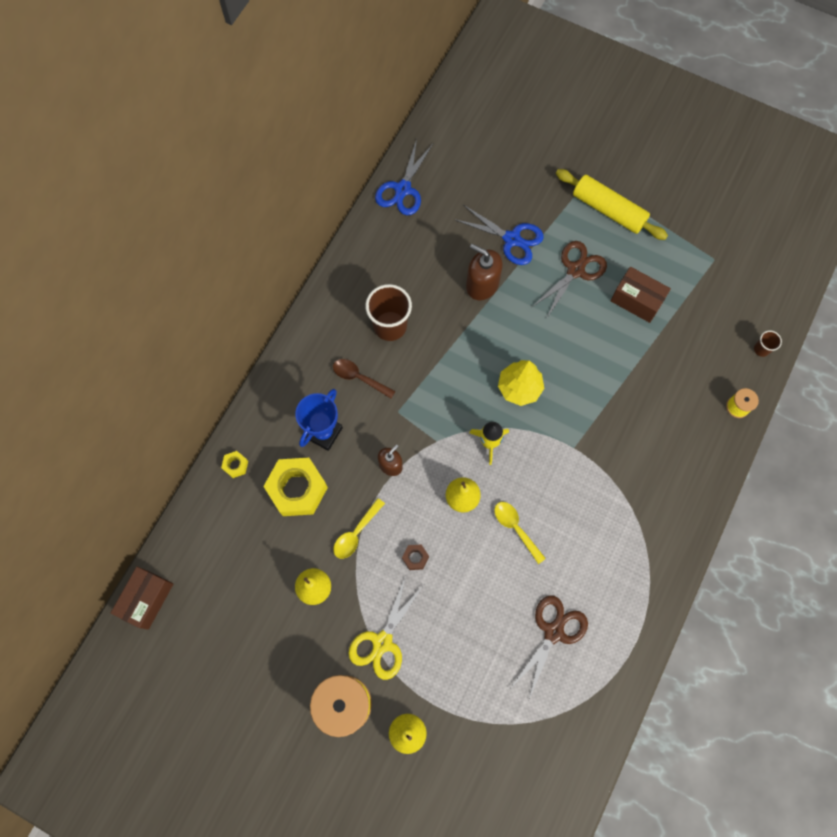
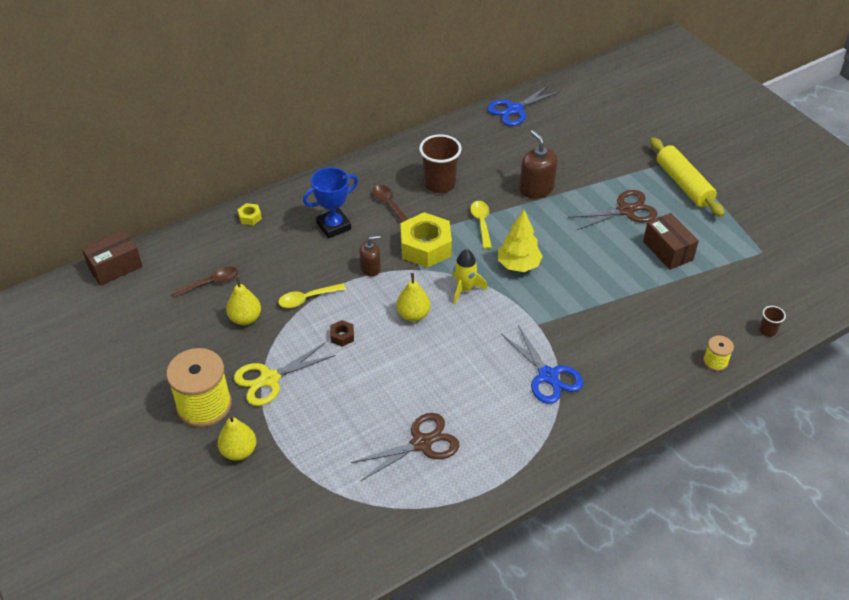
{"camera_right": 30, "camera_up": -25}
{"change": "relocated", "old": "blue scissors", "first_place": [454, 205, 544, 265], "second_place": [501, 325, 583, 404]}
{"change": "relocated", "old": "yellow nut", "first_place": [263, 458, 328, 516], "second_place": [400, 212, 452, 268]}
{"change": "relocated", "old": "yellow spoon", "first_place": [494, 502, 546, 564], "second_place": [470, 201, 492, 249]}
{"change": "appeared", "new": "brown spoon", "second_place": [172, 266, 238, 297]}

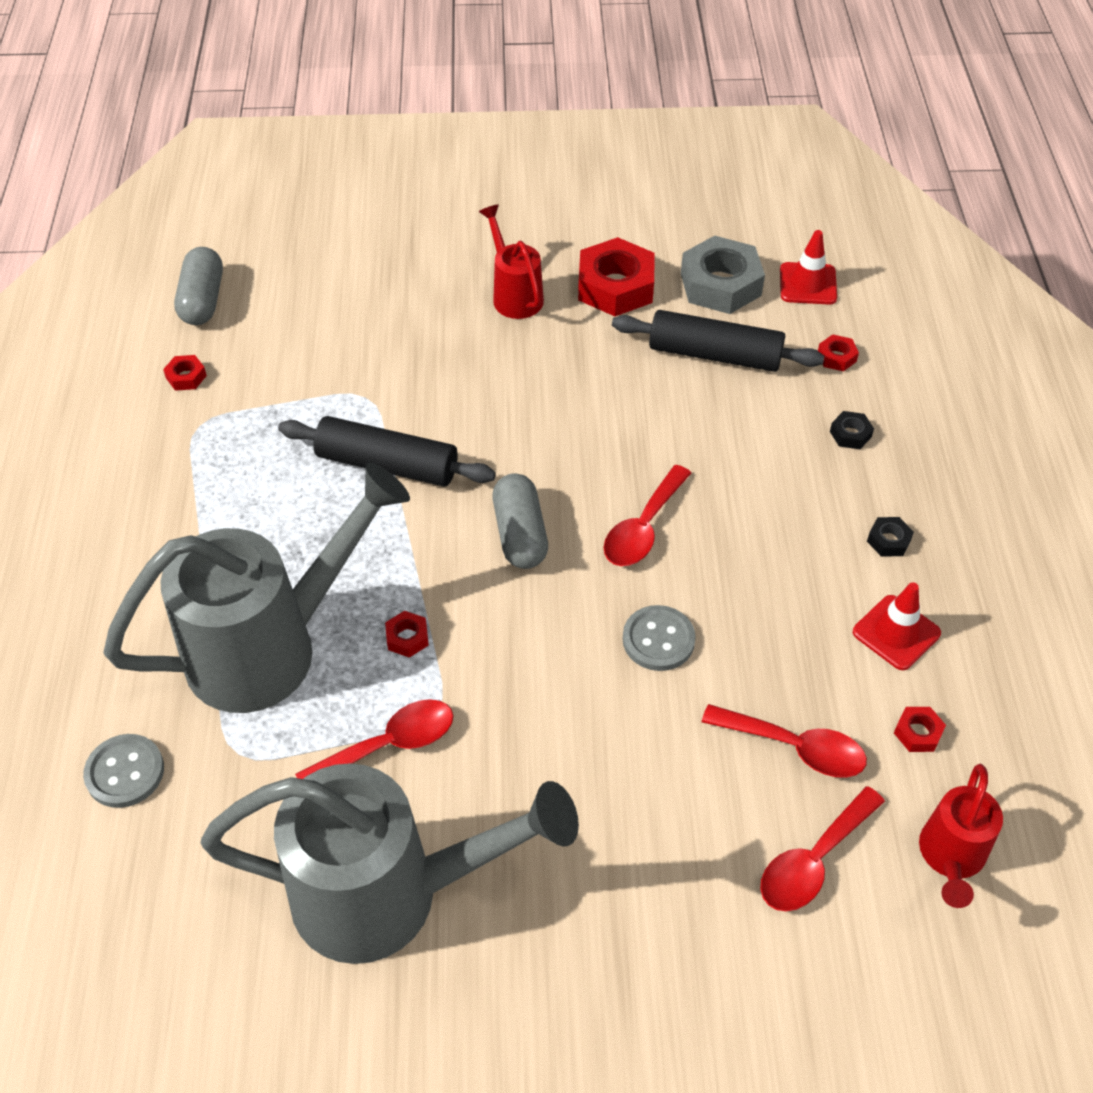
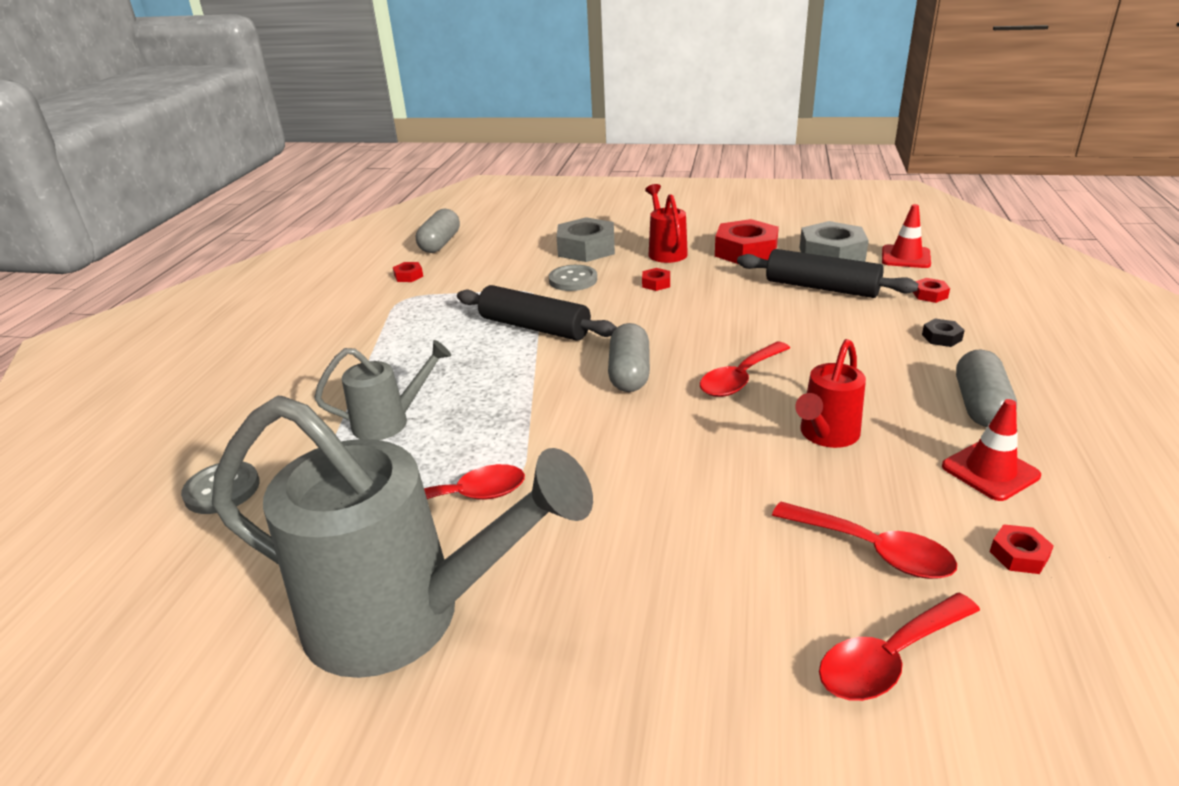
{"camera_right": 15, "camera_up": -20}
{"change": "size", "old": "grey watering can", "first_place": [103, 463, 410, 713], "second_place": [314, 340, 451, 440], "factor": 0.48}
{"change": "exchanged", "old": "black nut", "new": "grey capsule", "first_place": [867, 517, 914, 557], "second_place": [956, 350, 1017, 427]}
{"change": "relocated", "old": "grey button", "first_place": [623, 605, 696, 671], "second_place": [549, 265, 597, 291]}
{"change": "relocated", "old": "red nut", "first_place": [385, 611, 429, 658], "second_place": [642, 268, 670, 291]}
{"change": "relocated", "old": "red watering can", "first_place": [919, 764, 1003, 908], "second_place": [795, 339, 866, 448]}
{"change": "appeared", "new": "grey nut", "second_place": [556, 217, 615, 262]}

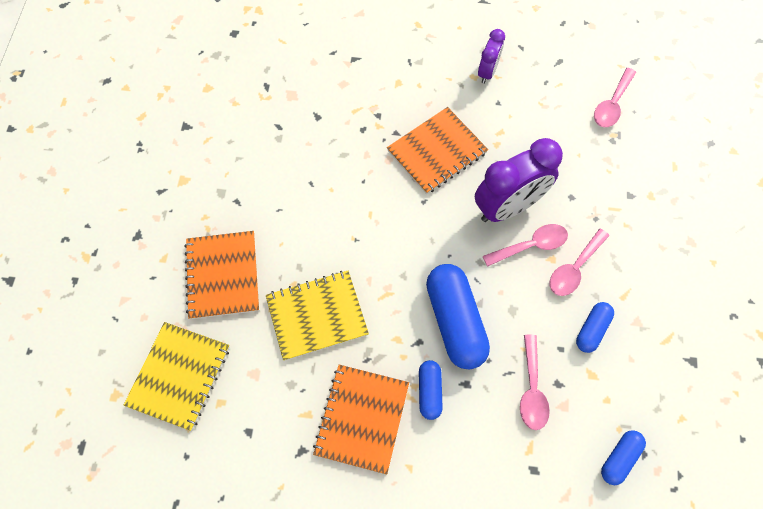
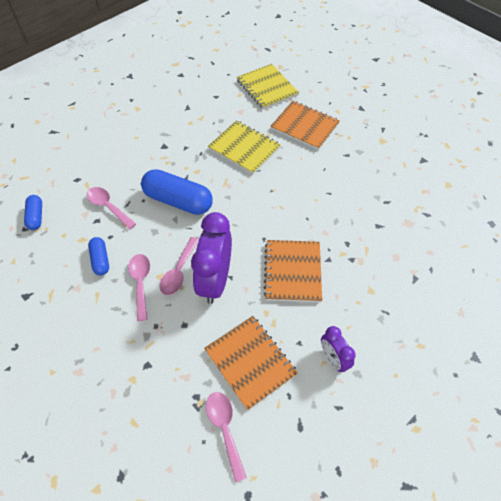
{"camera_right": 130, "camera_up": -10}
{"change": "spun", "old": "yellow notebook", "first_place": [266, 271, 369, 361], "second_place": [208, 121, 281, 174], "degrees": -75}
{"change": "missing", "old": "blue capsule", "first_place": [419, 360, 443, 420]}
{"change": "relocated", "old": "orange notebook", "first_place": [313, 365, 409, 474], "second_place": [204, 316, 298, 410]}

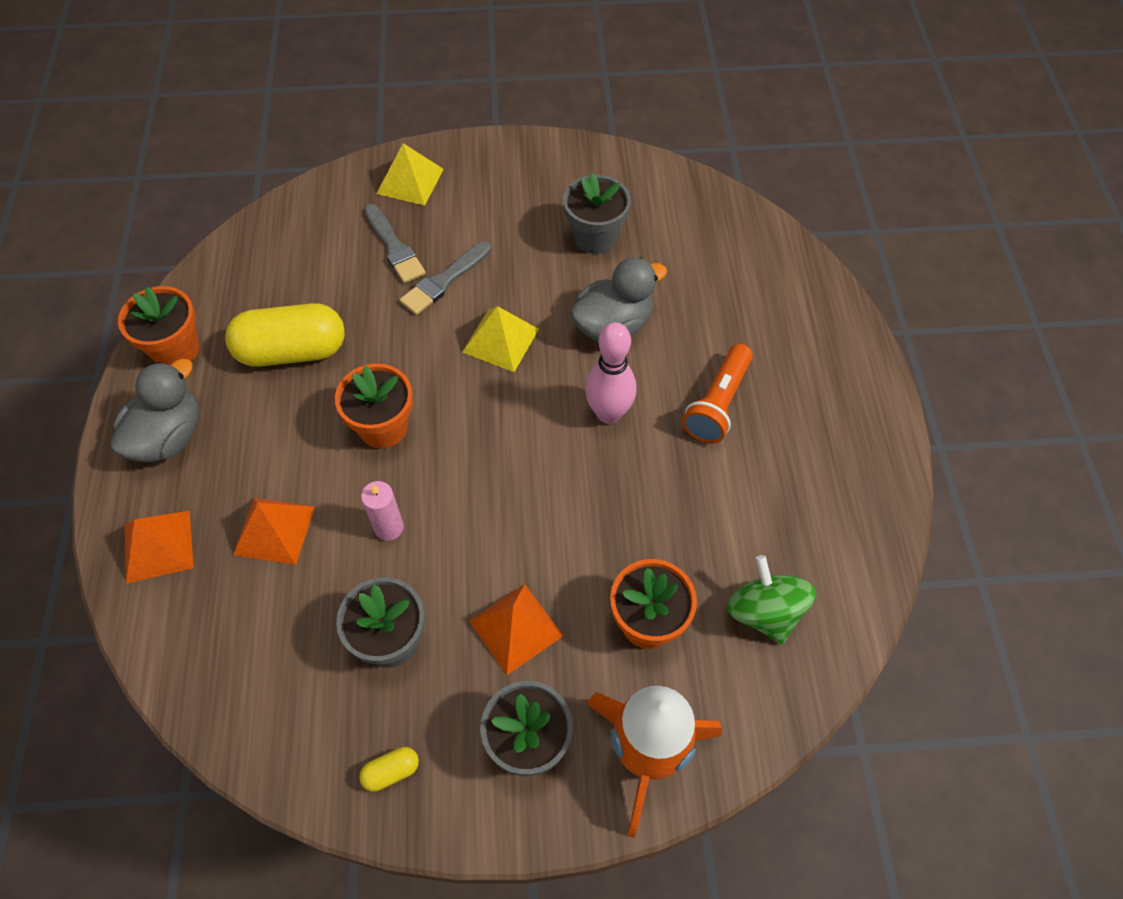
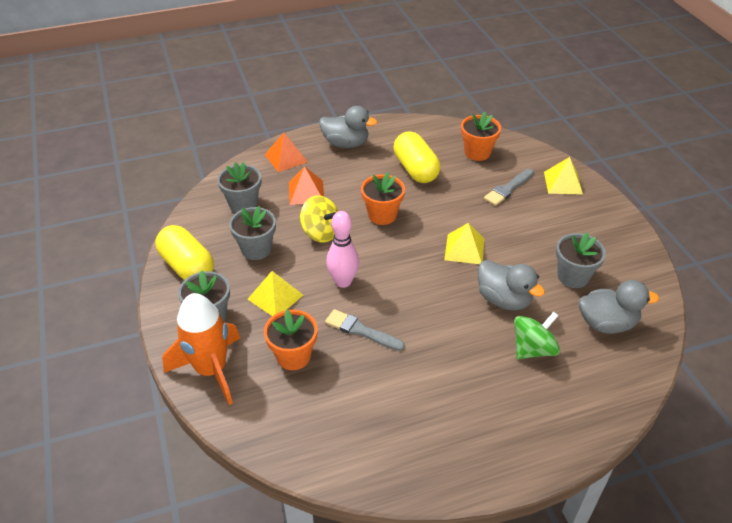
{"camera_right": 75, "camera_up": -15}
{"change": "relocated", "old": "grey brush", "first_place": [399, 241, 491, 315], "second_place": [325, 309, 405, 351]}
{"change": "relocated", "old": "orange flower pot", "first_place": [118, 286, 200, 365], "second_place": [461, 112, 501, 161]}
{"change": "relocated", "old": "pink bowling pin", "first_place": [585, 322, 636, 424], "second_place": [326, 211, 359, 288]}
{"change": "missing", "old": "orange flashlight", "first_place": [682, 344, 753, 443]}
{"change": "exchanged", "old": "pink candle", "new": "yellow spinning top", "first_place": [361, 481, 404, 541], "second_place": [300, 195, 339, 242]}
{"change": "relocated", "old": "green spinning top", "first_place": [727, 555, 816, 644], "second_place": [514, 312, 560, 359]}
{"change": "colour", "old": "orange pyramid", "new": "yellow pyramid", "first_place": [469, 584, 563, 675], "second_place": [248, 271, 303, 316]}
{"change": "size", "old": "yellow capsule", "first_place": [359, 747, 419, 792], "second_place": [155, 225, 214, 280], "factor": 2.39}
{"change": "appeared", "new": "grey flower pot", "second_place": [217, 162, 261, 213]}
{"change": "appeared", "new": "grey duck", "second_place": [579, 280, 659, 334]}

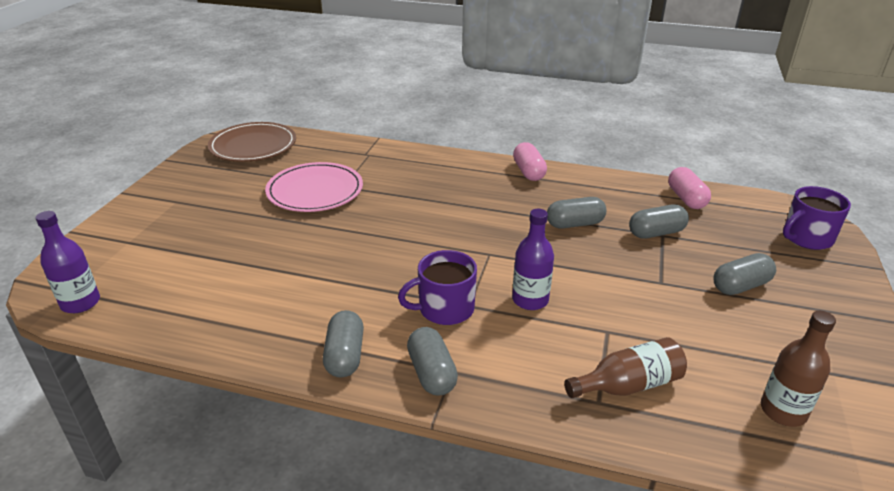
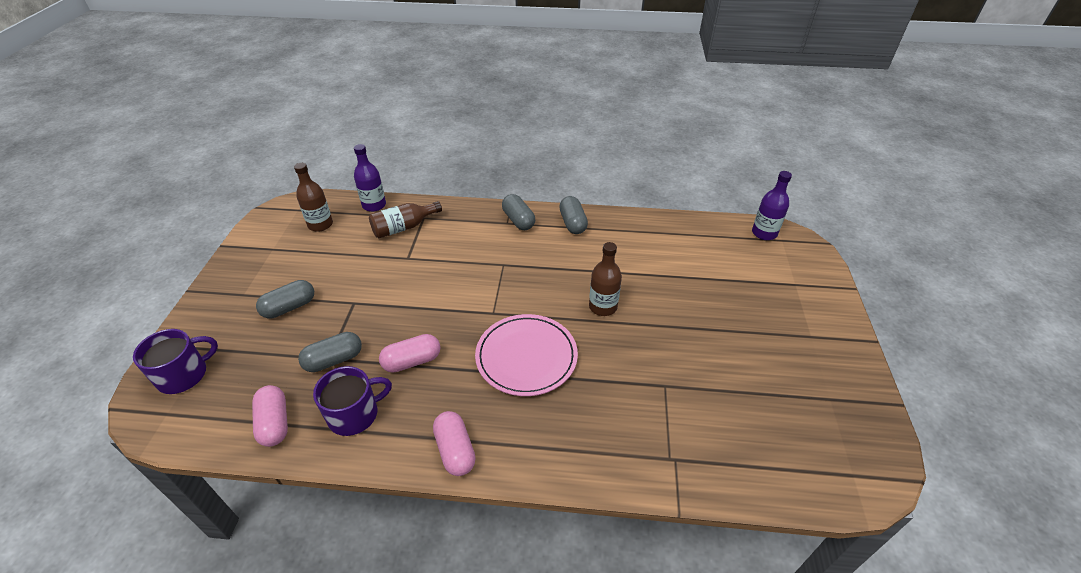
{"camera_right": 170, "camera_up": 10}
{"change": "missing", "old": "brown plate", "first_place": [208, 122, 296, 162]}
{"change": "relocated", "old": "pink plate", "first_place": [265, 162, 363, 212], "second_place": [475, 314, 578, 396]}
{"change": "colour", "old": "grey capsule", "new": "pink capsule", "first_place": [547, 197, 607, 229], "second_place": [379, 334, 441, 373]}
{"change": "relocated", "old": "purple bottle", "first_place": [512, 209, 554, 310], "second_place": [354, 144, 386, 212]}
{"change": "relocated", "old": "purple mug", "first_place": [398, 250, 477, 325], "second_place": [313, 366, 392, 436]}
{"change": "appeared", "new": "brown bottle", "second_place": [589, 242, 622, 316]}

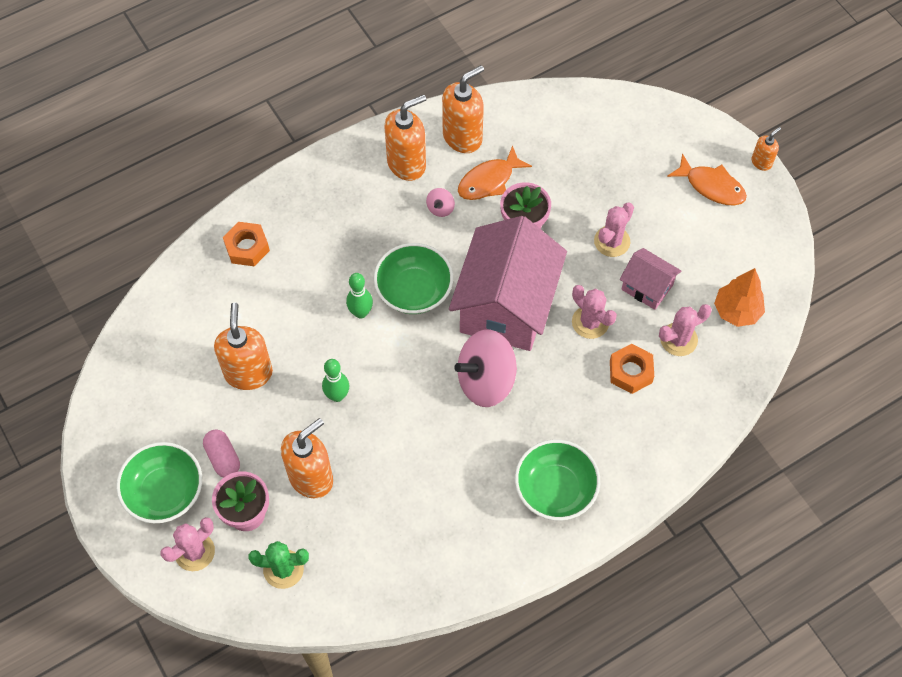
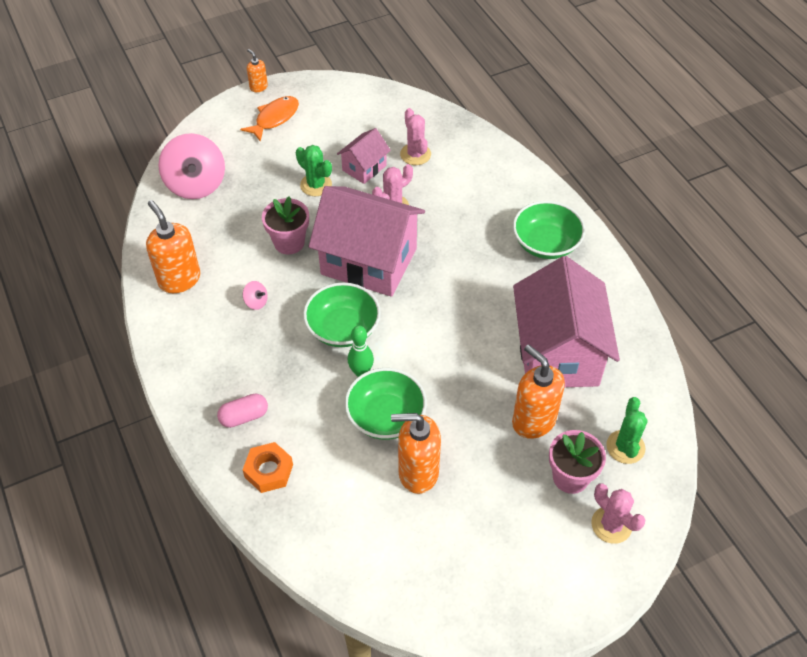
{"camera_right": -85, "camera_up": -10}
{"change": "missing", "old": "orange soap dispenser", "first_place": [384, 95, 426, 181]}
{"change": "missing", "old": "orange fish", "first_place": [458, 145, 532, 200]}
{"change": "colour", "old": "pink cactus", "new": "green cactus", "first_place": [594, 203, 634, 257], "second_place": [296, 145, 332, 196]}
{"change": "missing", "old": "orange tree", "first_place": [714, 268, 765, 327]}
{"change": "relocated", "old": "pink spinning top", "first_place": [454, 330, 517, 407], "second_place": [158, 133, 225, 199]}
{"change": "missing", "old": "orange nut", "first_place": [610, 344, 654, 394]}
{"change": "missing", "old": "green bowling pin", "first_place": [322, 359, 349, 402]}
{"change": "relocated", "old": "pink capsule", "first_place": [203, 429, 240, 477], "second_place": [217, 394, 268, 428]}
{"change": "relocated", "old": "green bowl", "first_place": [116, 442, 202, 523], "second_place": [345, 368, 427, 440]}
{"change": "appeared", "new": "pink house", "second_place": [513, 256, 620, 387]}

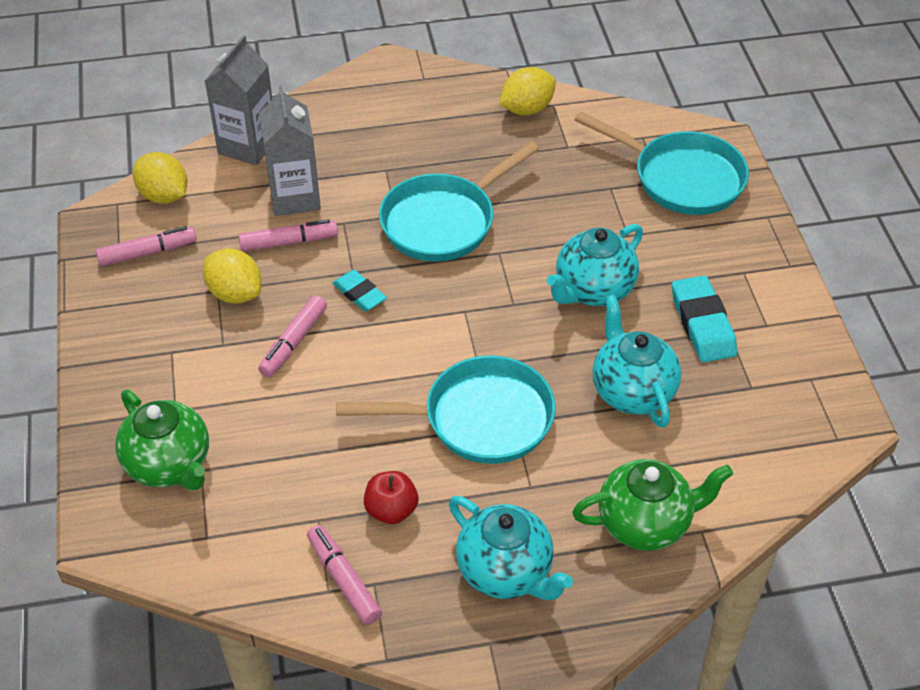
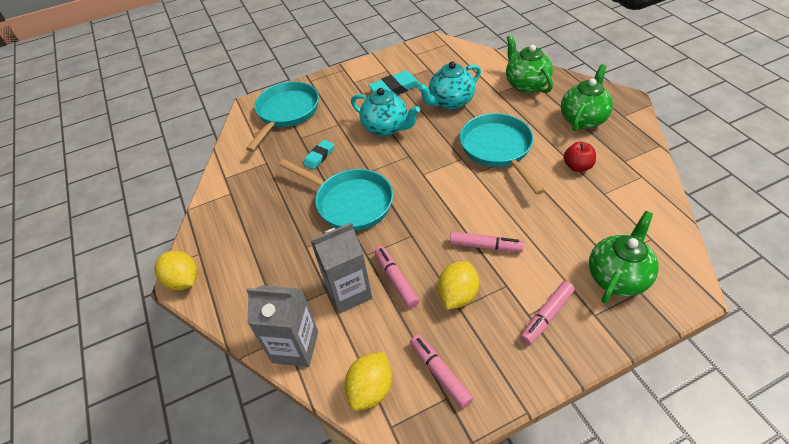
{"camera_right": -100, "camera_up": 0}
{"change": "relocated", "old": "yellow lemon", "first_place": [499, 67, 556, 115], "second_place": [154, 251, 198, 291]}
{"change": "relocated", "old": "turquoise eraser", "first_place": [333, 270, 387, 311], "second_place": [303, 140, 334, 170]}
{"change": "colour", "old": "turquoise teapot", "new": "green teapot", "first_place": [449, 496, 573, 600], "second_place": [561, 64, 613, 131]}
{"change": "relocated", "old": "pink marker", "first_place": [307, 525, 382, 625], "second_place": [520, 281, 575, 345]}

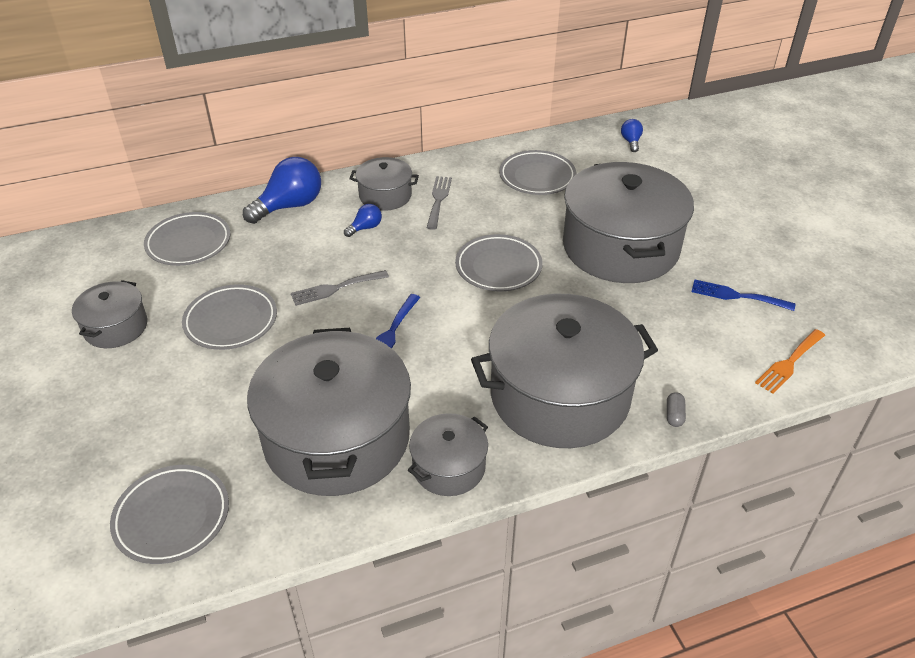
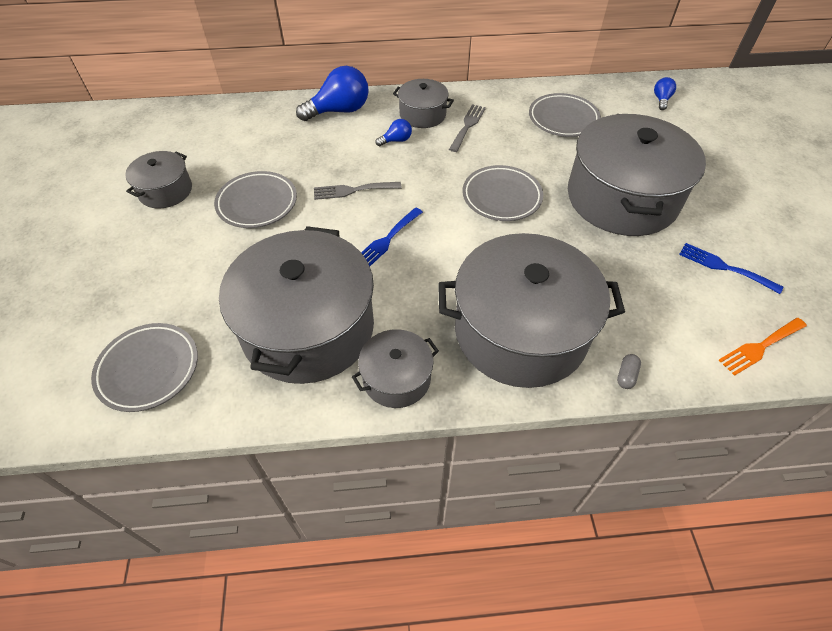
{"camera_right": 15, "camera_up": 10}
{"change": "missing", "old": "grey plate", "first_place": [144, 212, 231, 266]}

